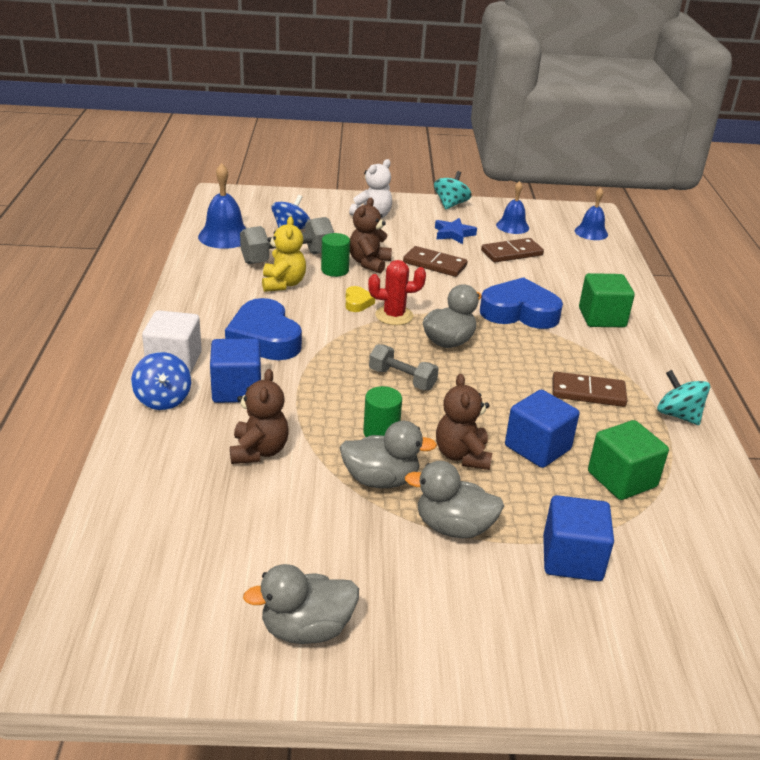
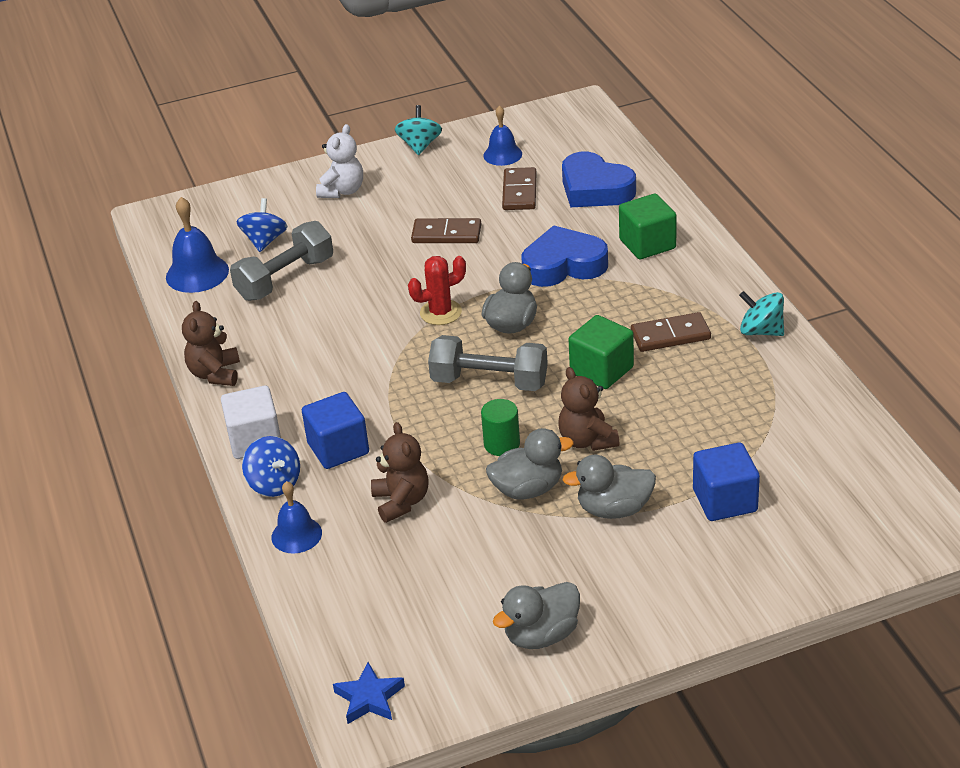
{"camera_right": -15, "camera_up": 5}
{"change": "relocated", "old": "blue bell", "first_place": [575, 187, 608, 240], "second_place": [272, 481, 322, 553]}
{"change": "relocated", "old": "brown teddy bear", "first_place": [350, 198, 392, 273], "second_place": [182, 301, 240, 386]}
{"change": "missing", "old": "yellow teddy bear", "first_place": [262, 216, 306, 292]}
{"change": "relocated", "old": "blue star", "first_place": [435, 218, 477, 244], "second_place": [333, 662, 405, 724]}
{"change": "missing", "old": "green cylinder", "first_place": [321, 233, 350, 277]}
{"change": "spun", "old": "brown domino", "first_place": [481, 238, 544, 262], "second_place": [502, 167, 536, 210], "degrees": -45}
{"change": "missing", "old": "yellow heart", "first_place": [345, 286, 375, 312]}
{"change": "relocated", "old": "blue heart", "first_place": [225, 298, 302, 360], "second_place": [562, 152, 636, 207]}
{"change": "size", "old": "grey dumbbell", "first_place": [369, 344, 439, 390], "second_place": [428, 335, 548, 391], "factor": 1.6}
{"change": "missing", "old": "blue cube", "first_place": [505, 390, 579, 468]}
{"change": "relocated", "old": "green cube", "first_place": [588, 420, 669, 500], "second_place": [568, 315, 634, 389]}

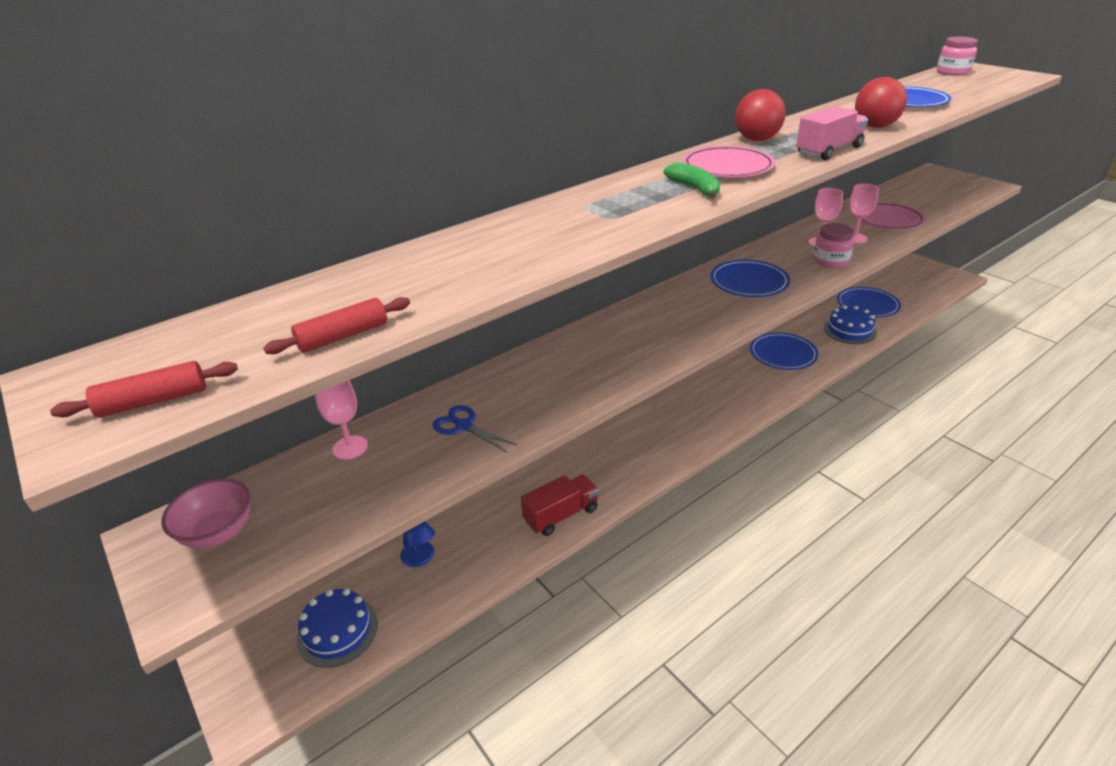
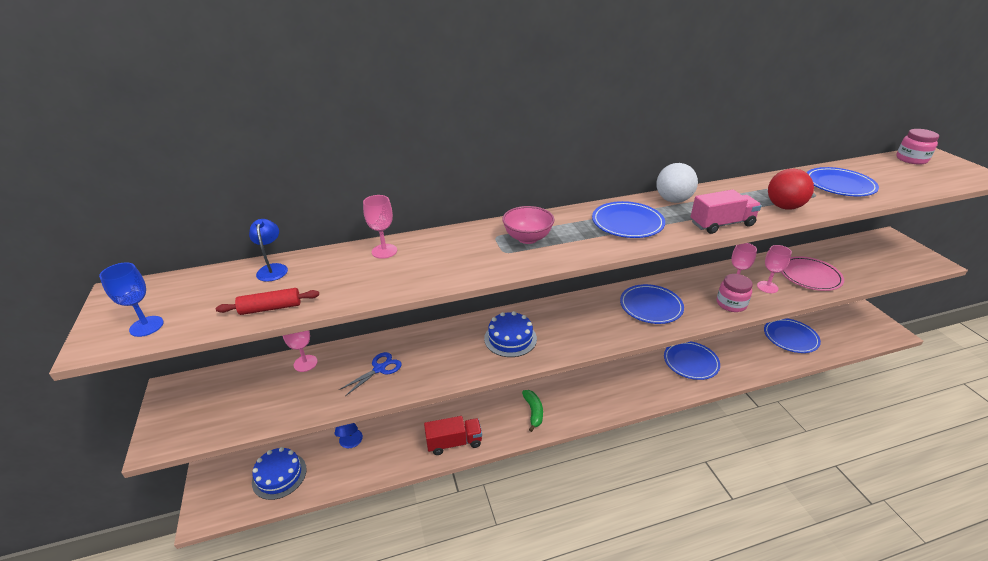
{"camera_right": 20, "camera_up": 0}
{"change": "colour", "old": "red ball", "new": "white ball", "first_place": [735, 89, 786, 141], "second_place": [656, 163, 698, 203]}
{"change": "colour", "old": "pink plate", "new": "blue plate", "first_place": [683, 146, 775, 178], "second_place": [592, 201, 665, 238]}
{"change": "relocated", "old": "green banana", "first_place": [664, 162, 720, 199], "second_place": [522, 390, 543, 432]}
{"change": "relocated", "old": "blue cake", "first_place": [824, 305, 877, 344], "second_place": [484, 311, 537, 357]}
{"change": "exchanged", "old": "red rolling pin", "new": "blue goblet", "first_place": [50, 361, 238, 418], "second_place": [99, 262, 164, 337]}
{"change": "spun", "old": "blue scissors", "first_place": [433, 405, 517, 453], "second_place": [339, 352, 402, 396], "degrees": 75}
{"change": "relocated", "old": "pink bowl", "first_place": [161, 479, 251, 548], "second_place": [502, 206, 554, 244]}
{"change": "appeared", "new": "pink goblet", "second_place": [363, 195, 397, 259]}
{"change": "appeared", "new": "blue lamp", "second_place": [249, 219, 288, 282]}

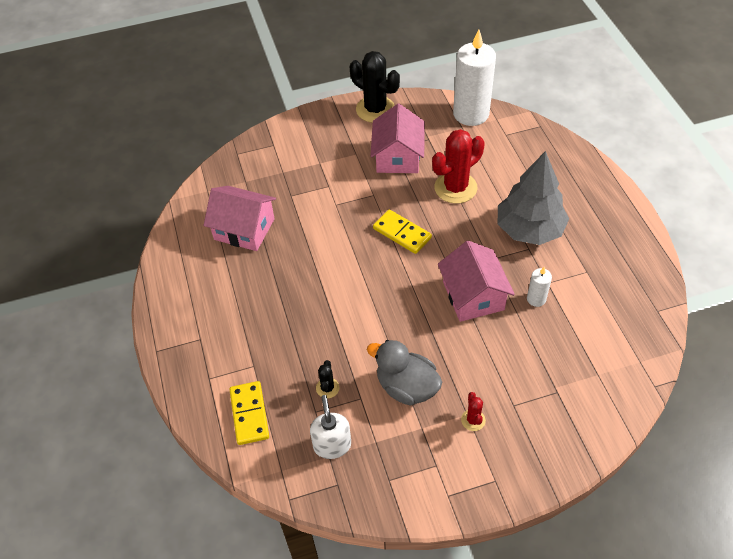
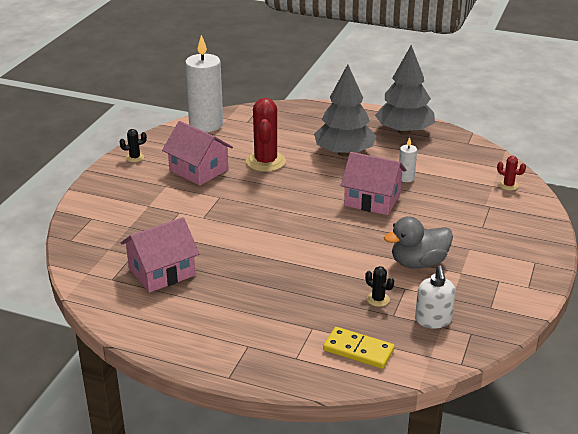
{"camera_right": -55, "camera_up": -20}
{"change": "size", "old": "black cactus", "first_place": [350, 51, 400, 123], "second_place": [119, 129, 147, 162], "factor": 0.46}
{"change": "missing", "old": "yellow domino", "first_place": [373, 209, 432, 254]}
{"change": "relocated", "old": "red cactus", "first_place": [461, 392, 486, 431], "second_place": [497, 156, 526, 191]}
{"change": "spun", "old": "white soap dispenser", "first_place": [310, 395, 351, 459], "second_place": [415, 266, 455, 328], "degrees": -120}
{"change": "appeared", "new": "grey tree", "second_place": [375, 45, 435, 135]}

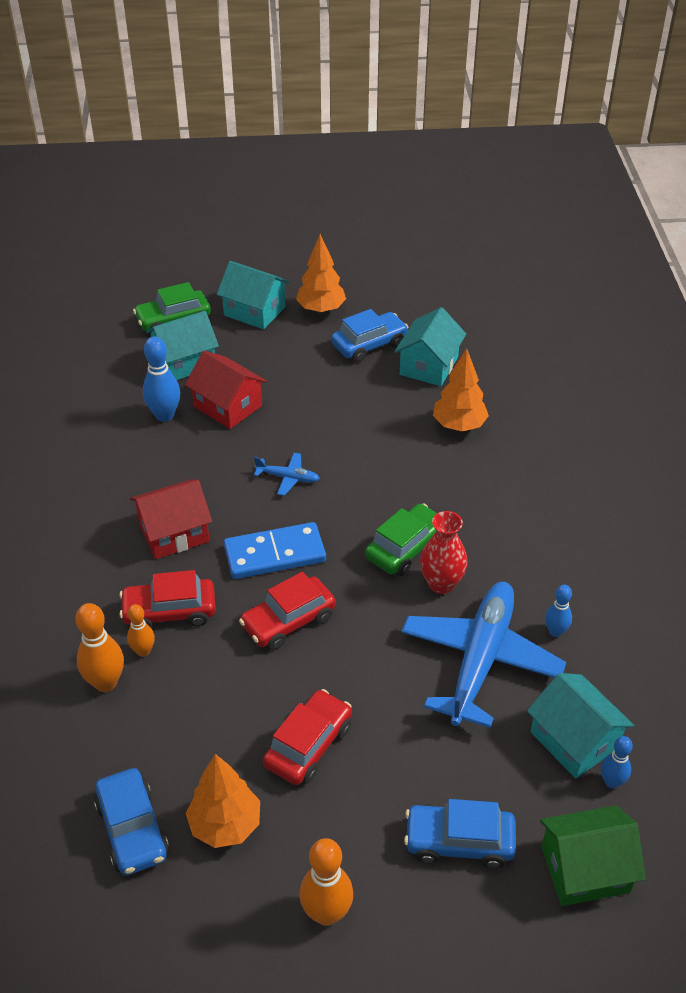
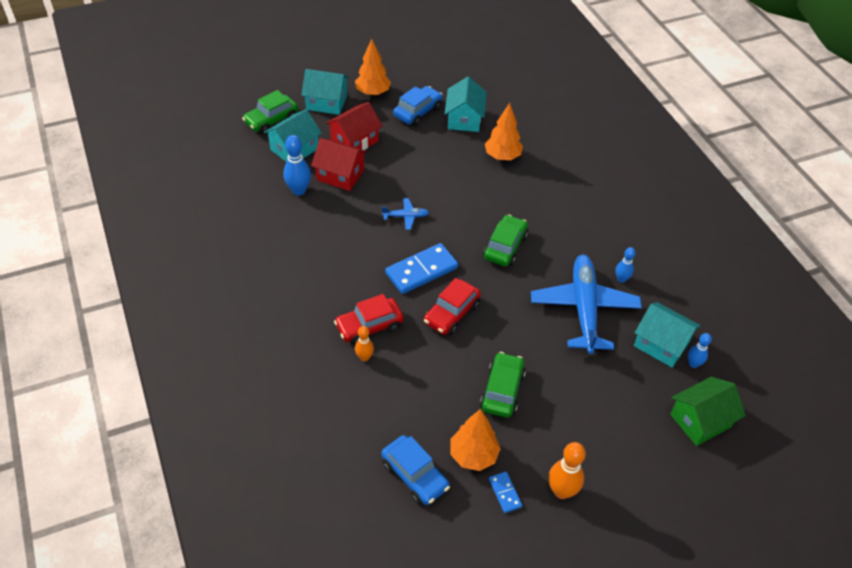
{"camera_right": -20, "camera_up": 5}
{"change": "relocated", "old": "red house", "first_place": [130, 479, 212, 559], "second_place": [326, 102, 382, 150]}
{"change": "missing", "old": "red vase", "first_place": [420, 511, 468, 594]}
{"change": "missing", "old": "orange bowling pin", "first_place": [75, 603, 124, 692]}
{"change": "colour", "old": "red car", "new": "green car", "first_place": [263, 689, 352, 785], "second_place": [480, 352, 526, 418]}
{"change": "missing", "old": "blue car", "first_place": [404, 799, 516, 869]}
{"change": "appeared", "new": "blue domino", "second_place": [489, 472, 522, 513]}

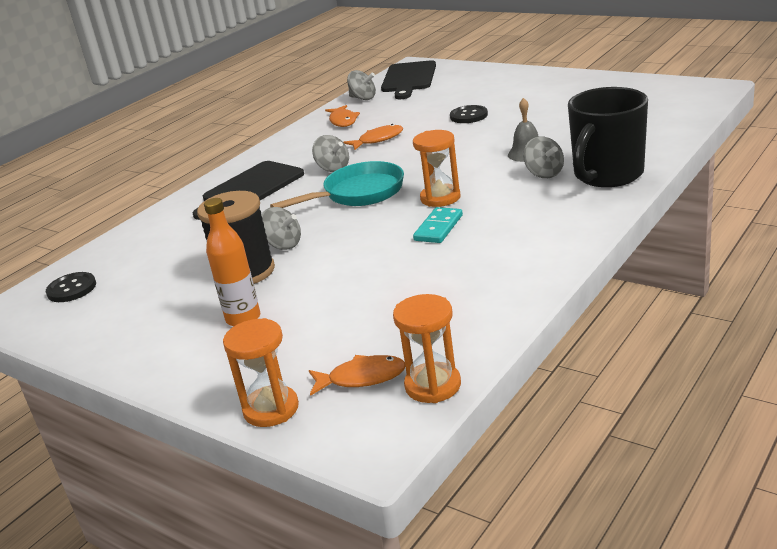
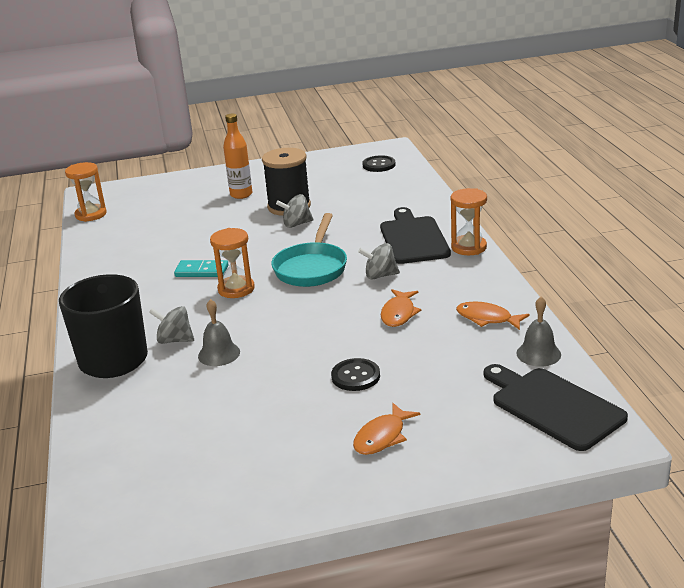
{"camera_right": 130, "camera_up": 0}
{"change": "exchanged", "old": "grey spinning top", "new": "grey bell", "first_place": [347, 70, 376, 100], "second_place": [517, 297, 561, 367]}
{"change": "spun", "old": "turquoise domino", "first_place": [413, 207, 463, 243], "second_place": [174, 260, 229, 277], "degrees": -60}
{"change": "relocated", "old": "orange hourglass", "first_place": [223, 318, 299, 427], "second_place": [451, 188, 487, 255]}
{"change": "relocated", "old": "orange fish", "first_place": [309, 355, 405, 396], "second_place": [353, 403, 420, 455]}

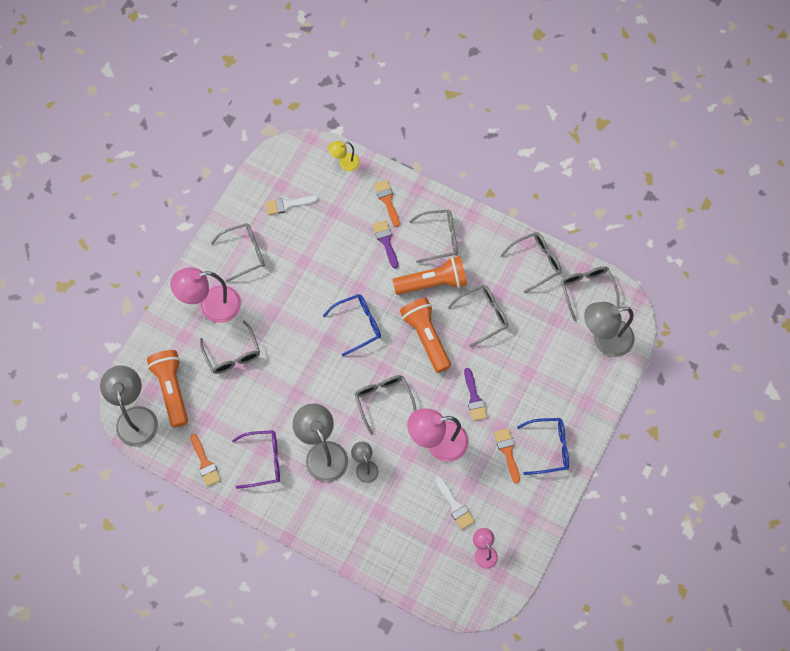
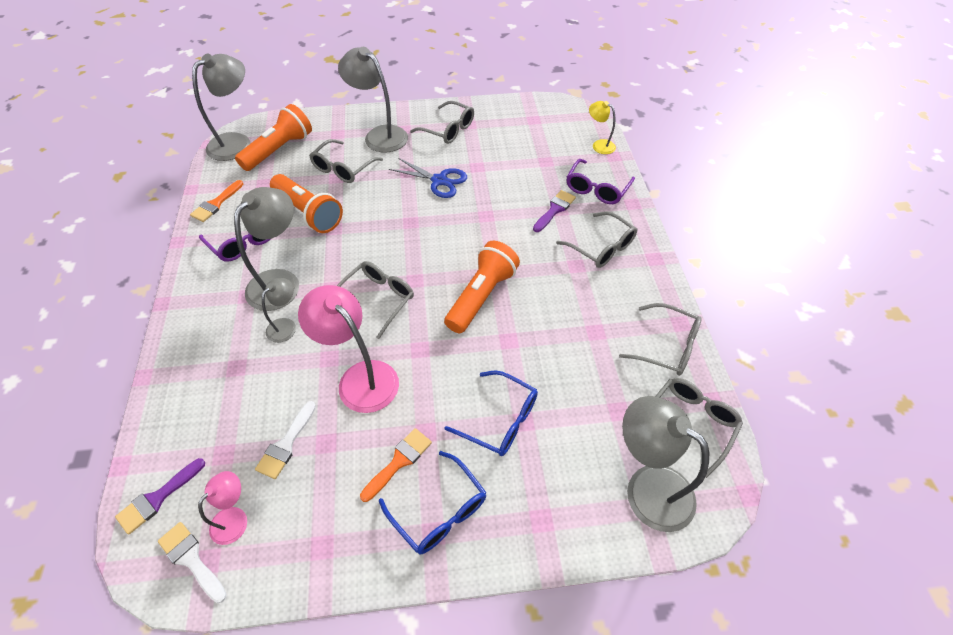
{"camera_right": 55, "camera_up": -15}
{"change": "exchanged", "old": "orange brush", "new": "purple glasses", "first_place": [374, 180, 400, 227], "second_place": [567, 159, 635, 204]}
{"change": "relocated", "old": "white brush", "first_place": [265, 196, 318, 215], "second_place": [158, 522, 227, 603]}
{"change": "relocated", "old": "orange flashlight", "first_place": [393, 256, 467, 295], "second_place": [270, 174, 343, 233]}
{"change": "colour", "old": "pink lamp", "new": "grey lamp", "first_place": [170, 267, 241, 323], "second_place": [338, 47, 408, 153]}
{"change": "missing", "old": "grey glasses", "first_place": [448, 285, 508, 347]}
{"change": "relocated", "old": "blue glasses", "first_place": [323, 294, 381, 356], "second_place": [444, 370, 538, 456]}
{"change": "relocated", "old": "purple brush", "first_place": [464, 368, 488, 421], "second_place": [115, 458, 205, 534]}
{"change": "appeared", "new": "blue scissors", "second_place": [389, 158, 467, 198]}

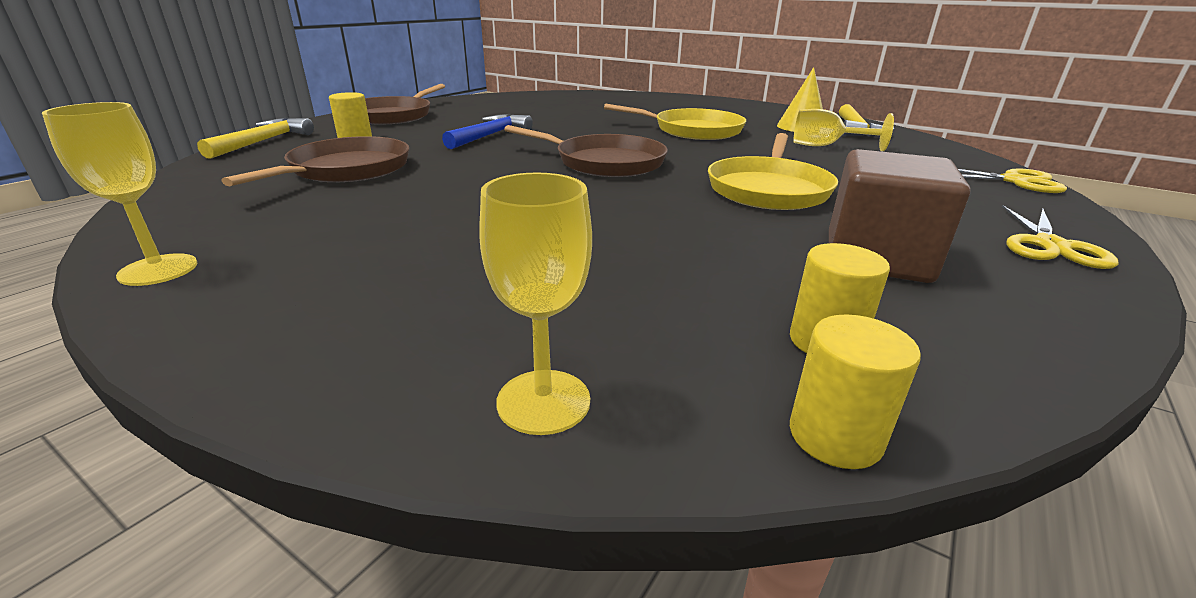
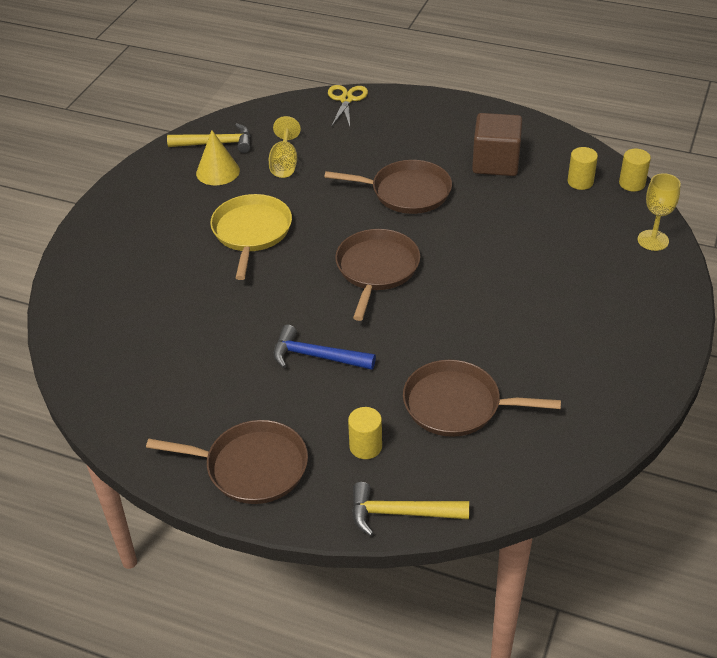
{"camera_right": -100, "camera_up": 15}
{"change": "missing", "old": "yellow goblet", "first_place": [42, 102, 197, 286]}
{"change": "colour", "old": "yellow pan", "new": "brown pan", "first_place": [708, 133, 838, 210], "second_place": [324, 160, 452, 214]}
{"change": "missing", "old": "yellow scissors", "first_place": [1002, 205, 1118, 269]}

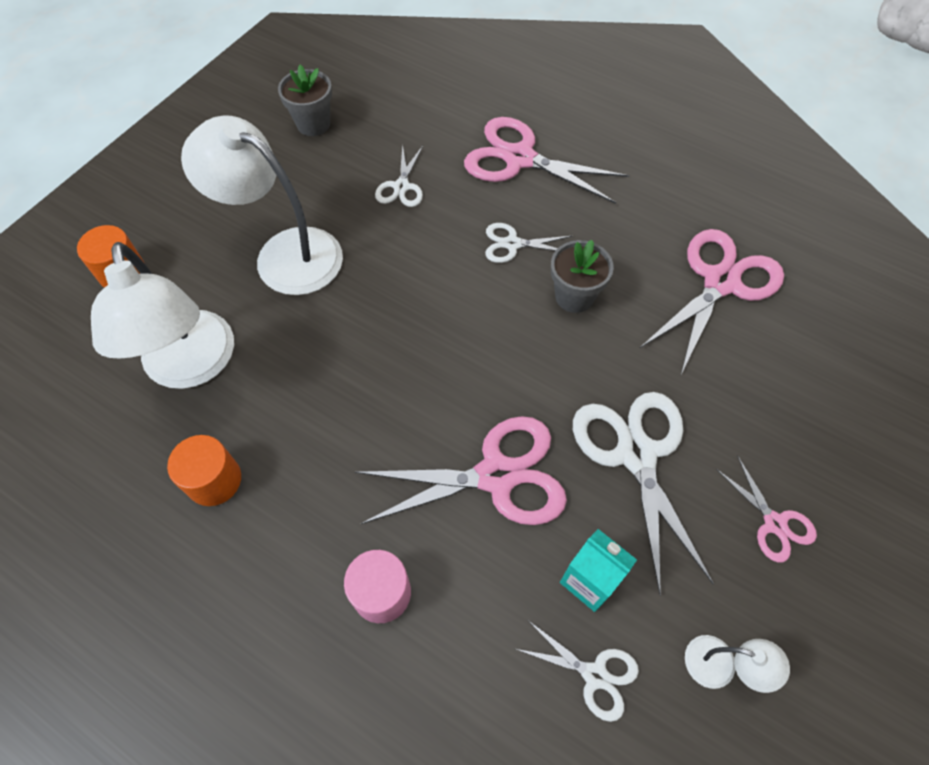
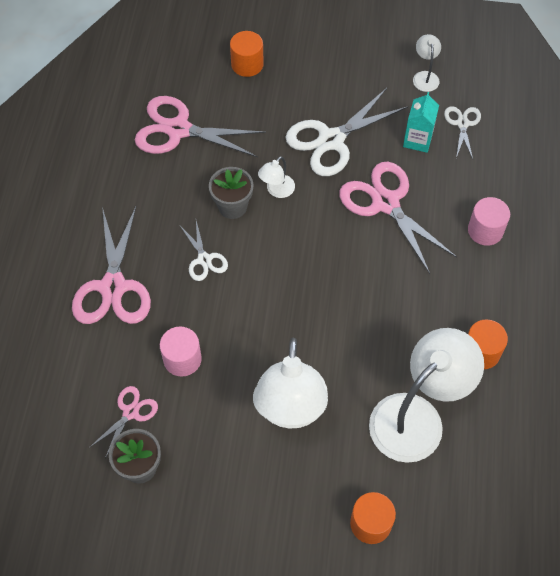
{"camera_right": -115, "camera_up": 0}
{"change": "exchanged", "old": "white scissors", "new": "pink cylinder", "first_place": [375, 144, 423, 207], "second_place": [160, 327, 202, 377]}
{"change": "relocated", "old": "pink scissors", "first_place": [716, 457, 817, 563], "second_place": [89, 386, 158, 458]}
{"change": "appeared", "new": "orange cylinder", "second_place": [230, 31, 264, 77]}
{"change": "appeared", "new": "white lamp", "second_place": [258, 156, 295, 198]}

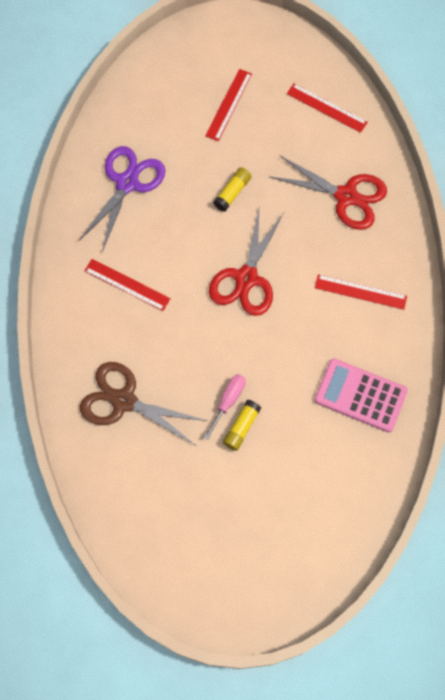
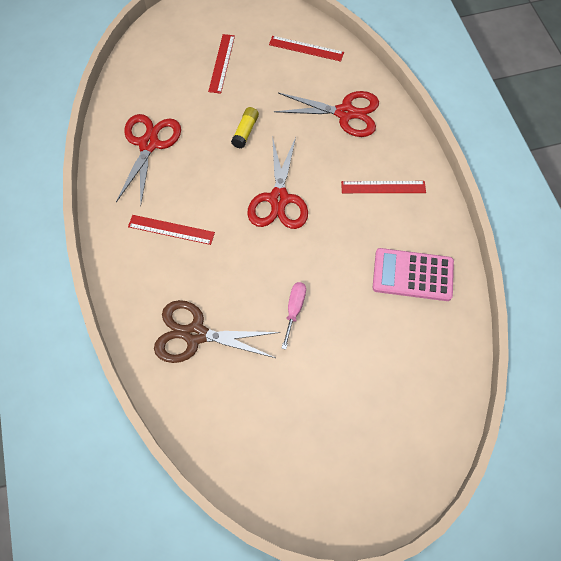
{"camera_right": -15, "camera_up": -5}
{"change": "colour", "old": "purple scissors", "new": "red scissors", "first_place": [79, 146, 166, 252], "second_place": [116, 114, 181, 207]}
{"change": "missing", "old": "yellow glue stick", "first_place": [223, 400, 261, 451]}

